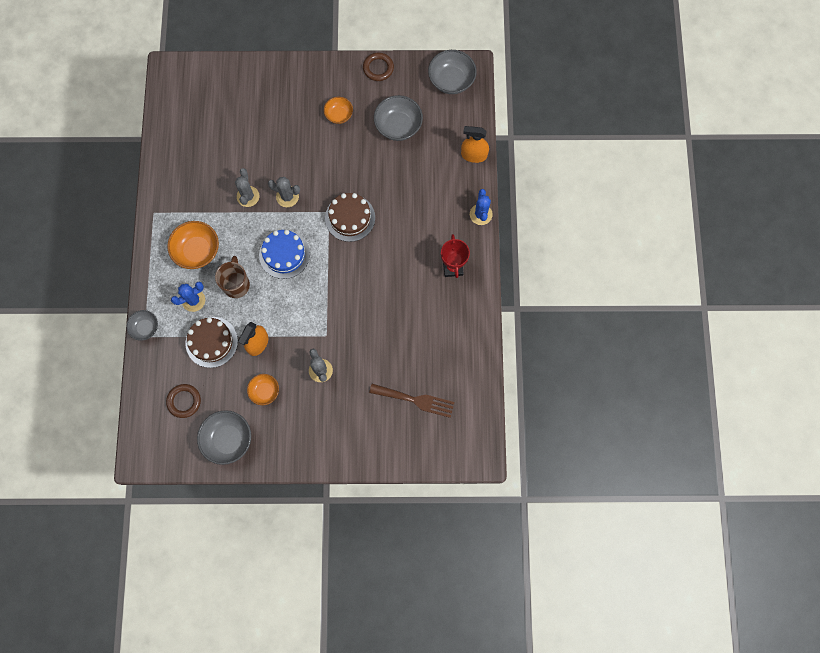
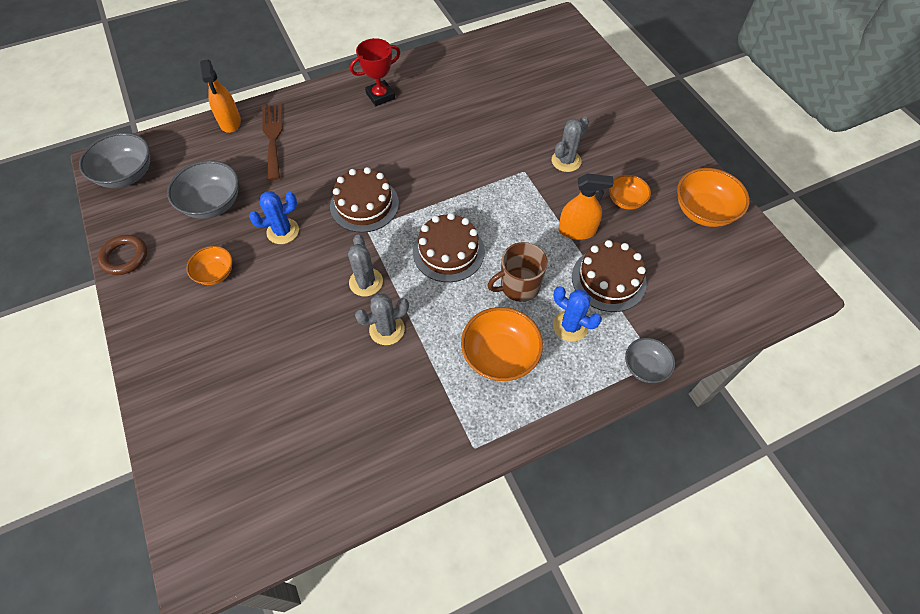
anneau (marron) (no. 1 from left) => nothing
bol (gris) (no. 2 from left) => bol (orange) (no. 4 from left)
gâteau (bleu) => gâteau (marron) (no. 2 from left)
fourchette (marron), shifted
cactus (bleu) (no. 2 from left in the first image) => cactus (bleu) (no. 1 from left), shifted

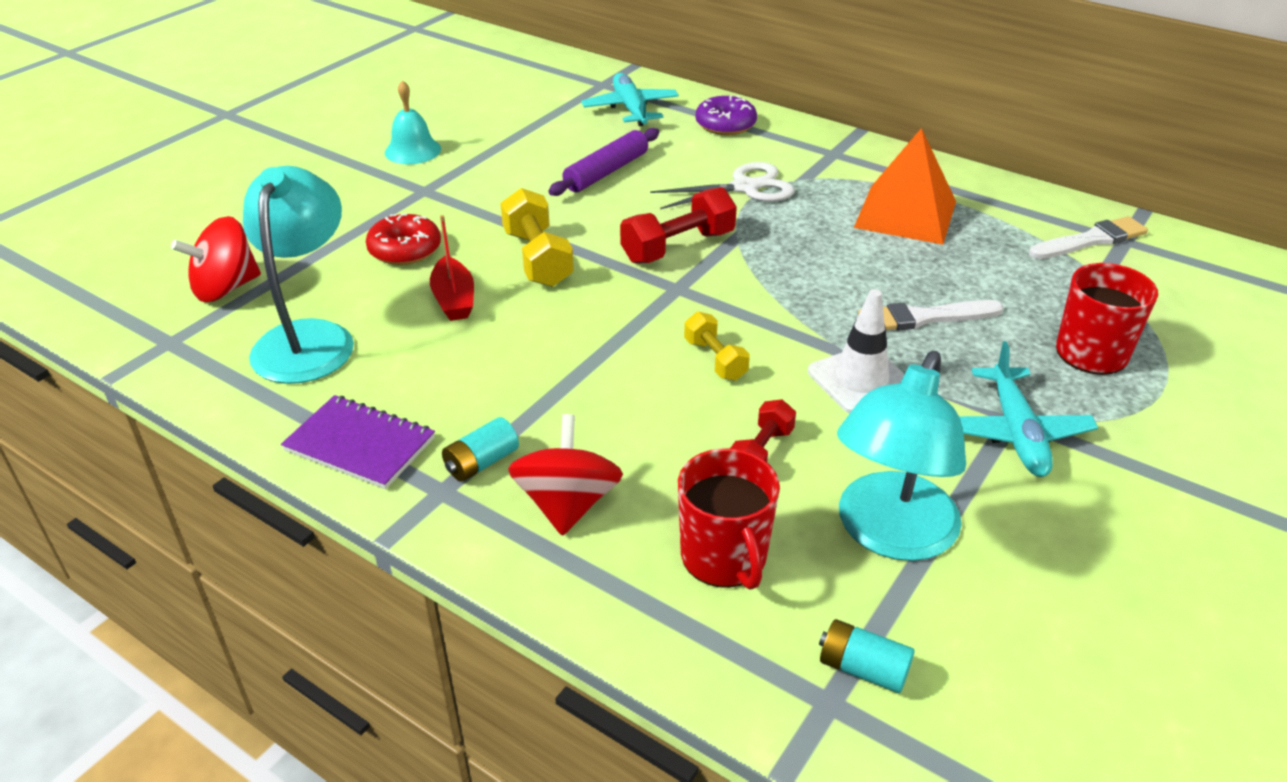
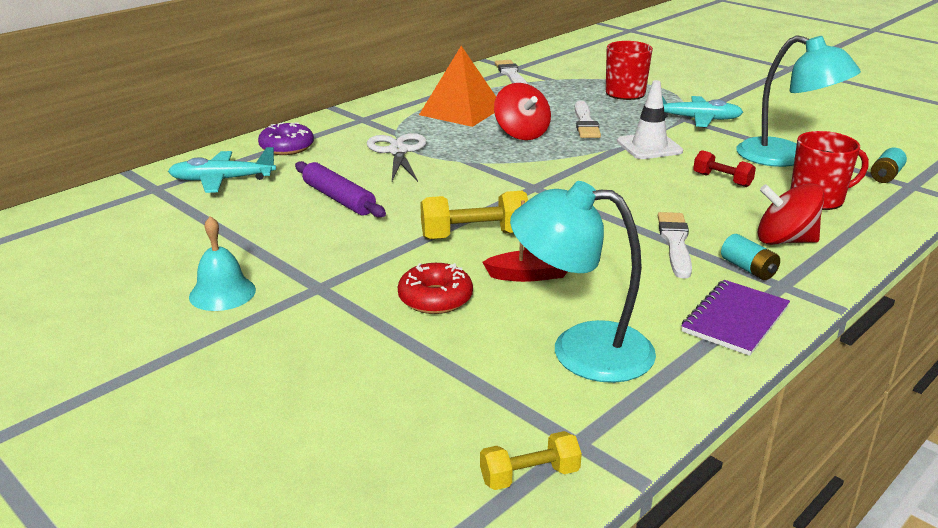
toupie (rouge) (no. 1 from left), shifted
haltère (rouge) (no. 1 from left) => nothing
haltère (jaune) (no. 2 from left), shifted
nothing => pinceau (blanc) (no. 3 from left)

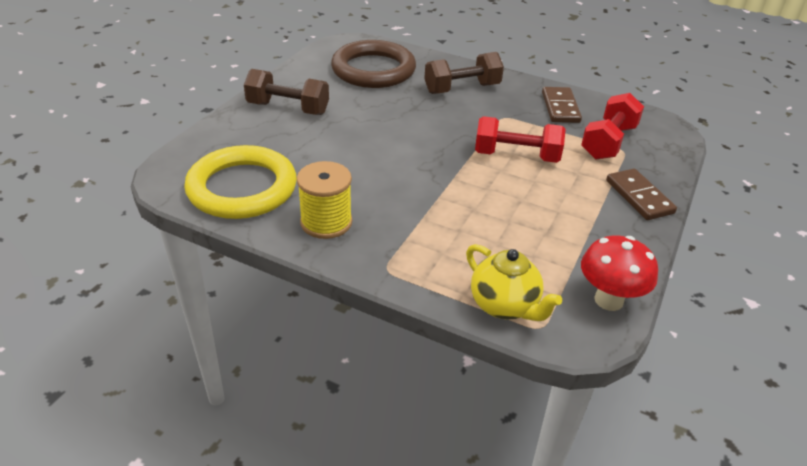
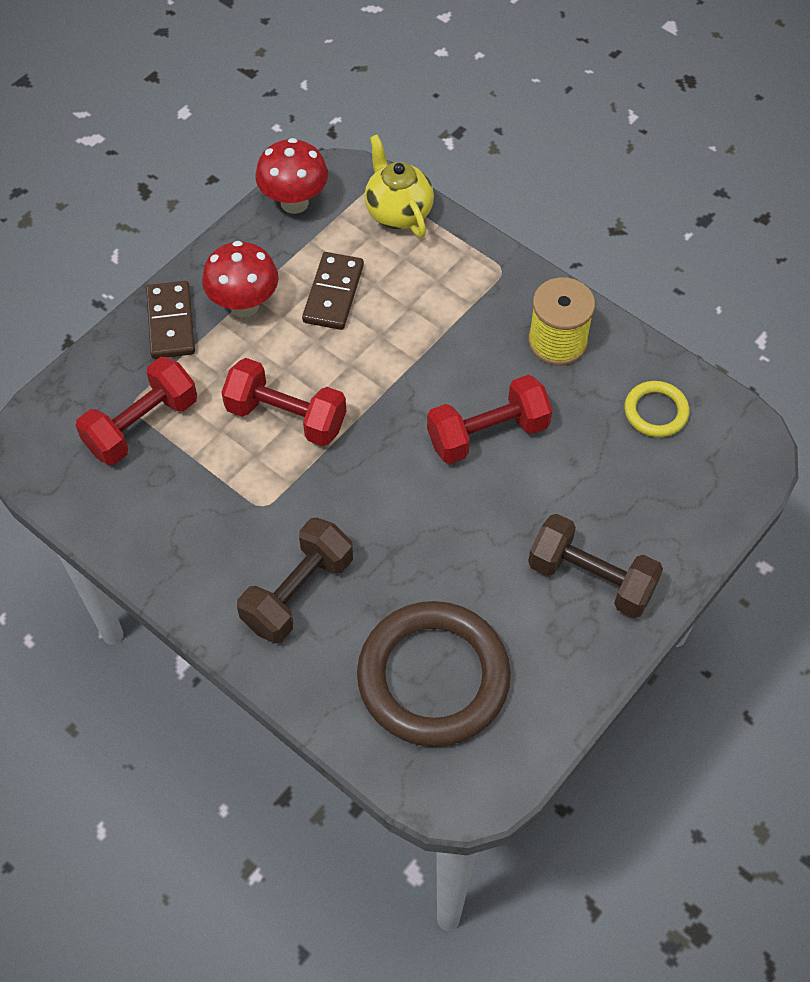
anneau (jaune), x0.47
haltère (marron) (no. 2 from left in the first image) => haltère (marron) (no. 1 from left), 45 degrees counterclockwise
domino (marron) (no. 1 from left in the first image) => domino (marron) (no. 2 from left), shifted
nothing => champignon (rouge) (no. 1 from left)
nothing => haltère (rouge) (no. 3 from left)

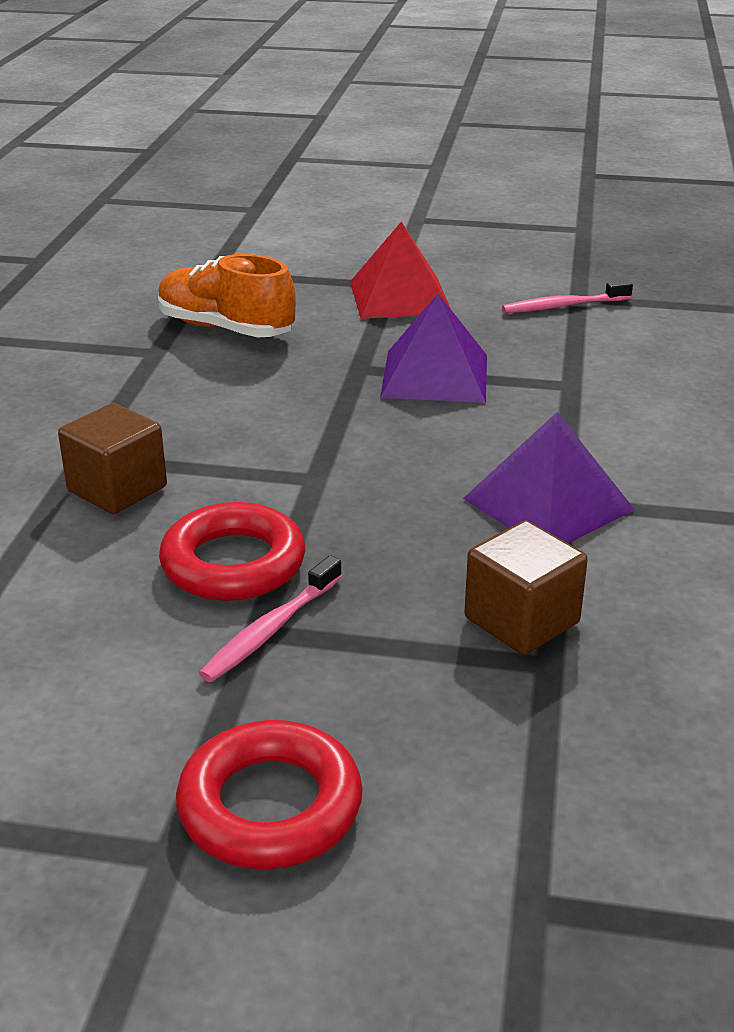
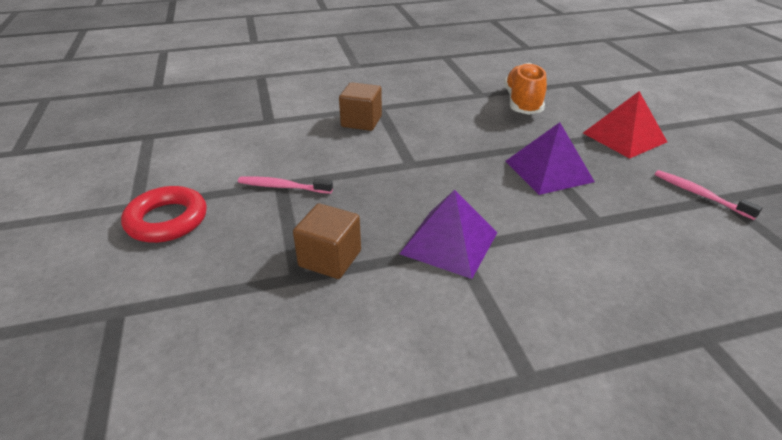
anneau (rouge) (no. 1 from left) => nothing

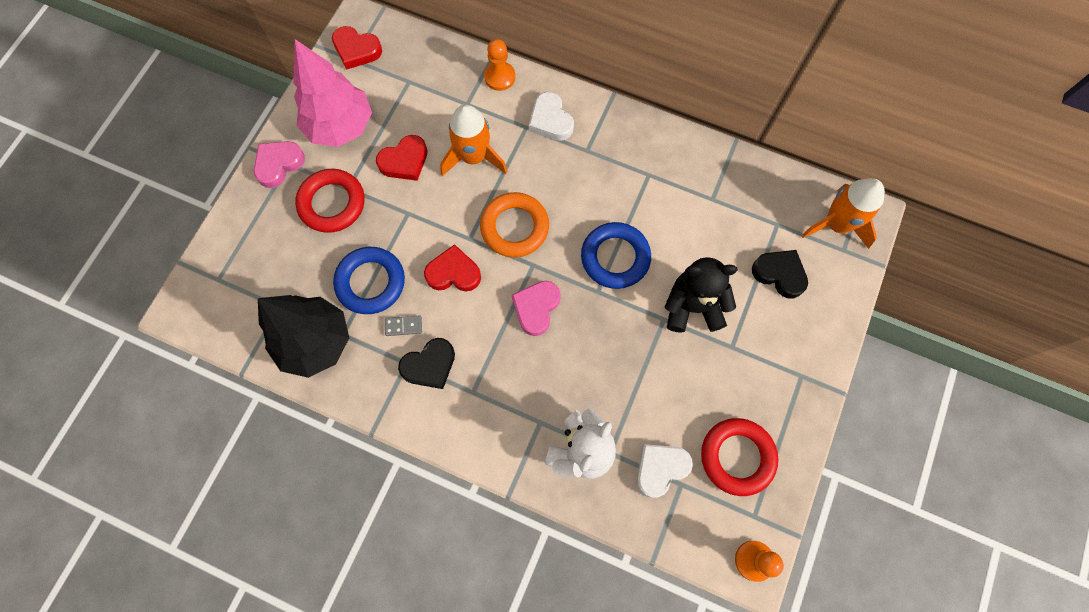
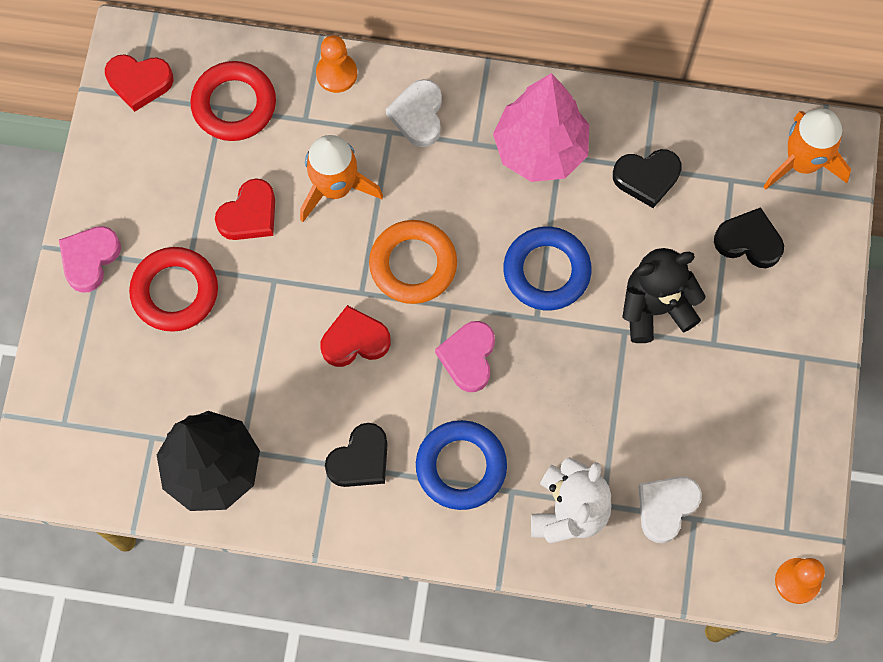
arbre (rose), shifted
anneau (bleu) (no. 1 from left), shifted
domino (gris) => nothing
cœur (blanc) (no. 1 from left), 45 degrees clockwise
anneau (rouge) (no. 2 from left), shifted
nothing => cœur (noir) (no. 2 from left)

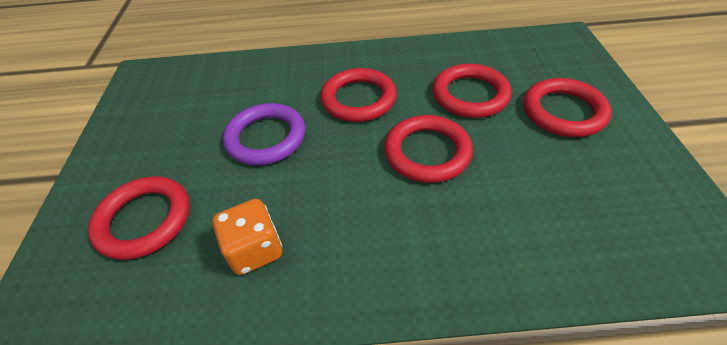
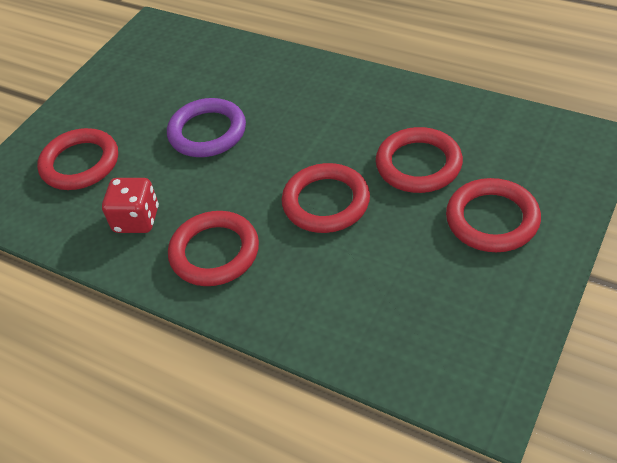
dé (orange) => dé (rouge)
anneau (rouge) (no. 2 from left), shifted

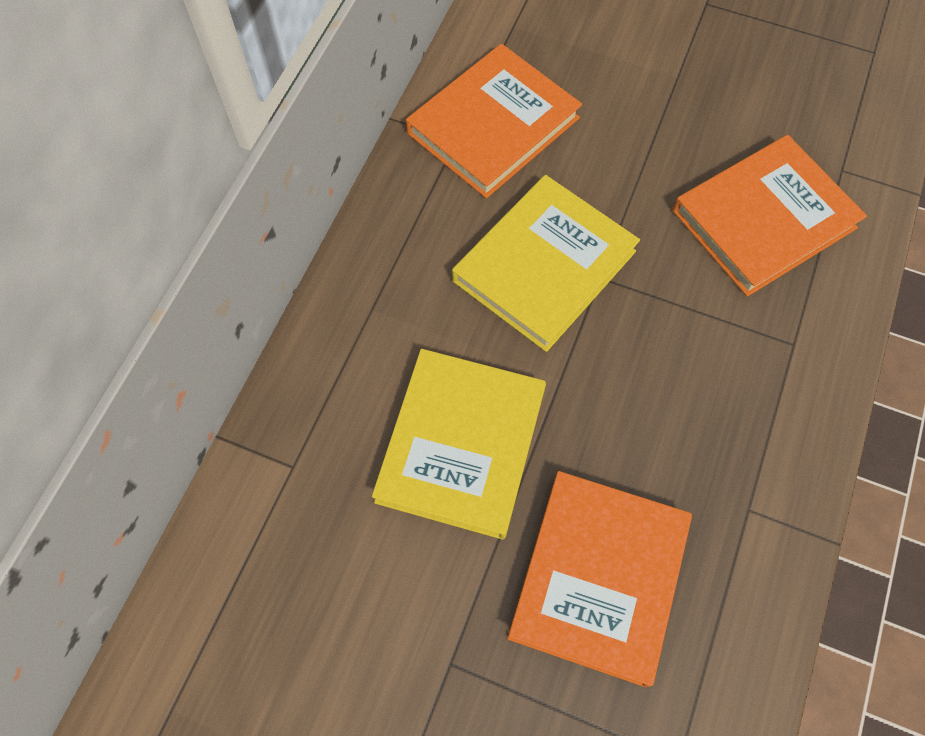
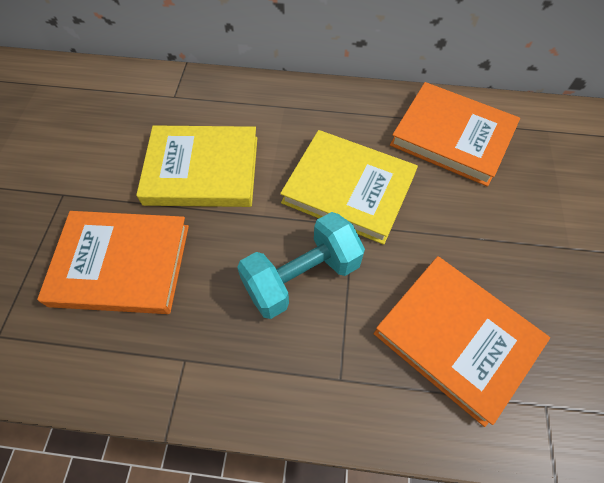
nothing => haltère (turquoise)

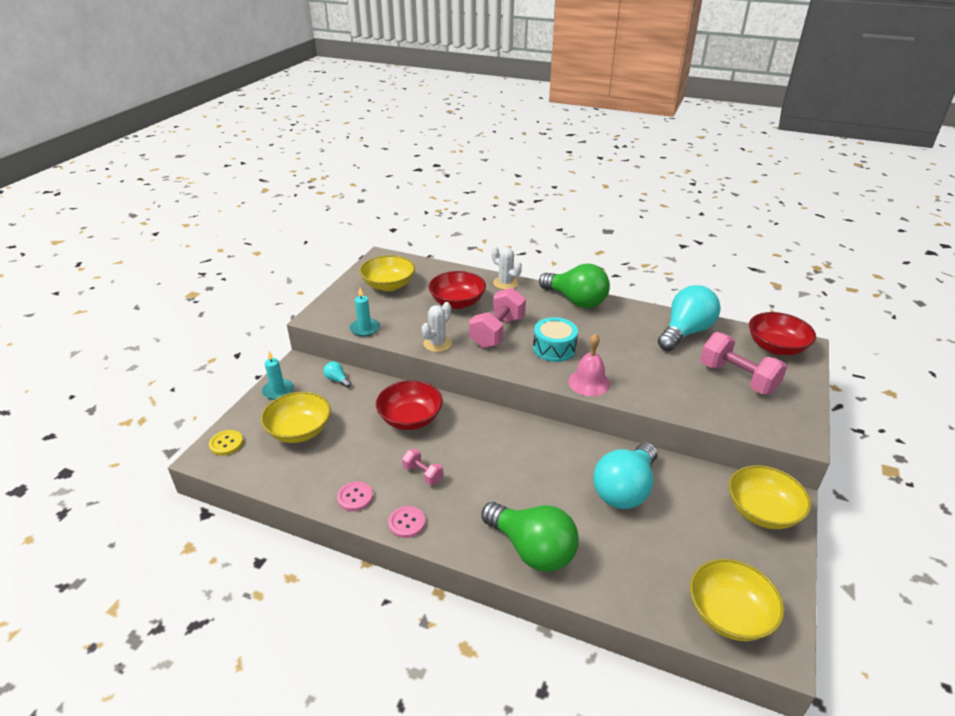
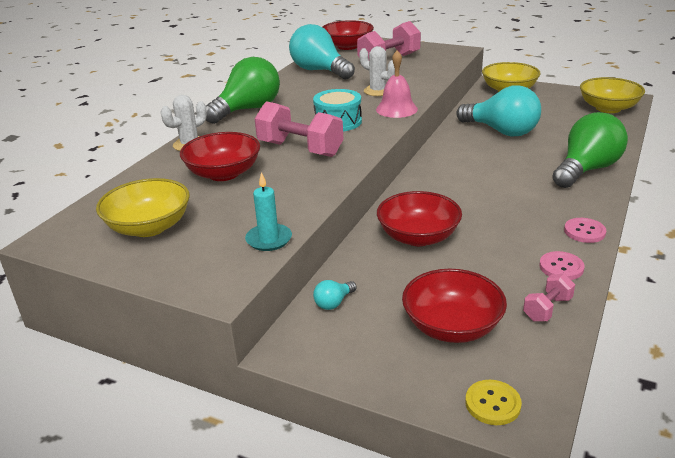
bol (jaune) (no. 1 from left) => bol (rouge) (no. 4 from left)
bougie (turquoise) (no. 1 from left) => nothing
haltère (rose) (no. 1 from left in the first image) => haltère (rose) (no. 3 from left), shifted
cactus (blanc) (no. 1 from left in the first image) => cactus (blanc) (no. 2 from left), shifted

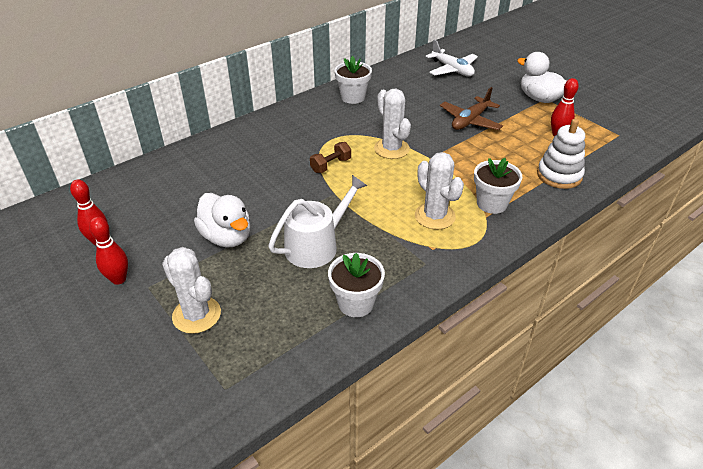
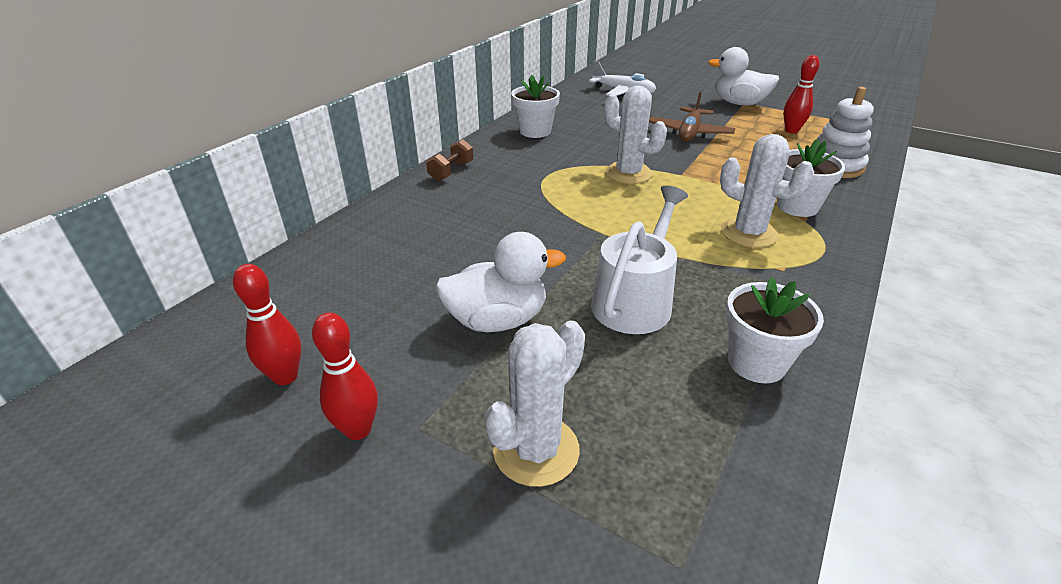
cactus (blanc) (no. 1 from left), 75 degrees counterclockwise
canard (blanc) (no. 1 from left), 45 degrees counterclockwise
haltère (marron), shifted

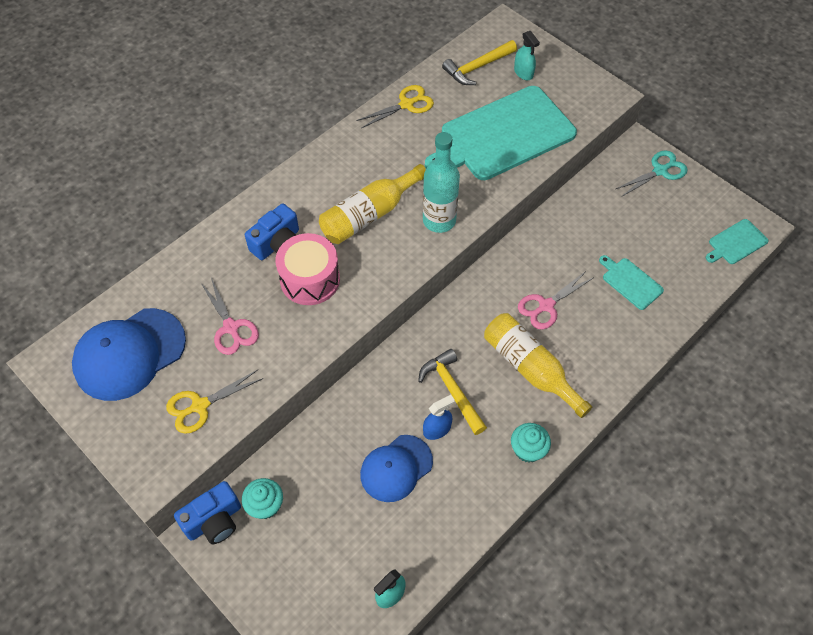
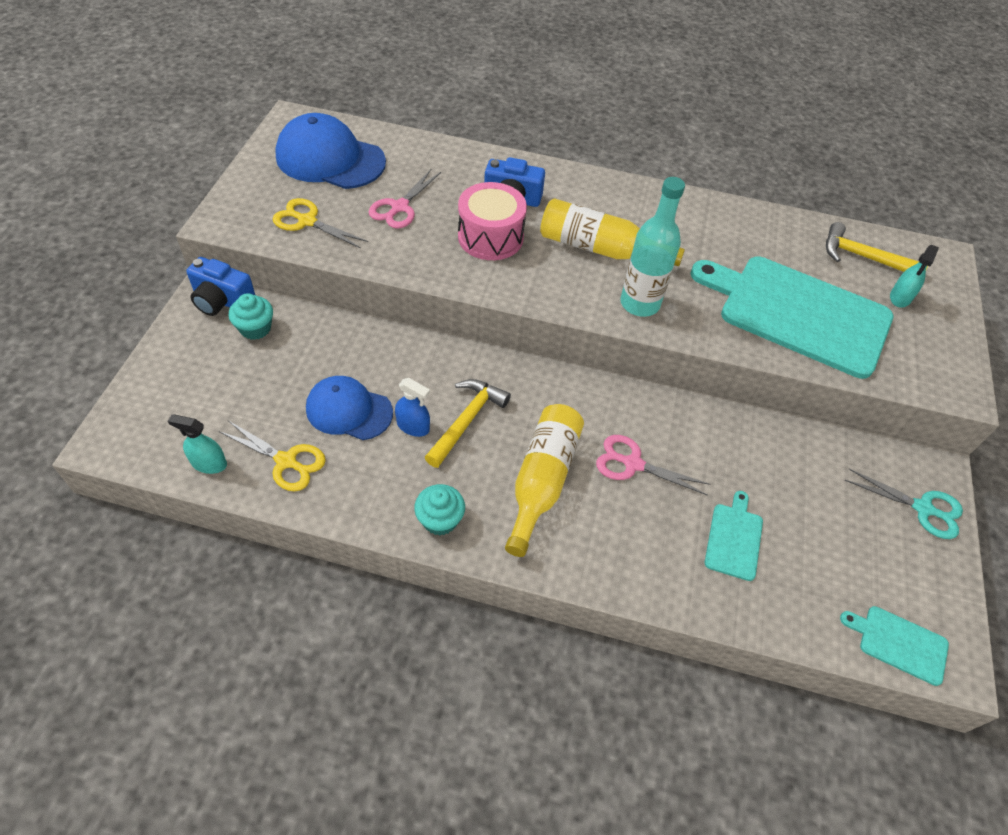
ciseaux (jaune) (no. 2 from left in the first image) => ciseaux (jaune) (no. 1 from left), shifted

